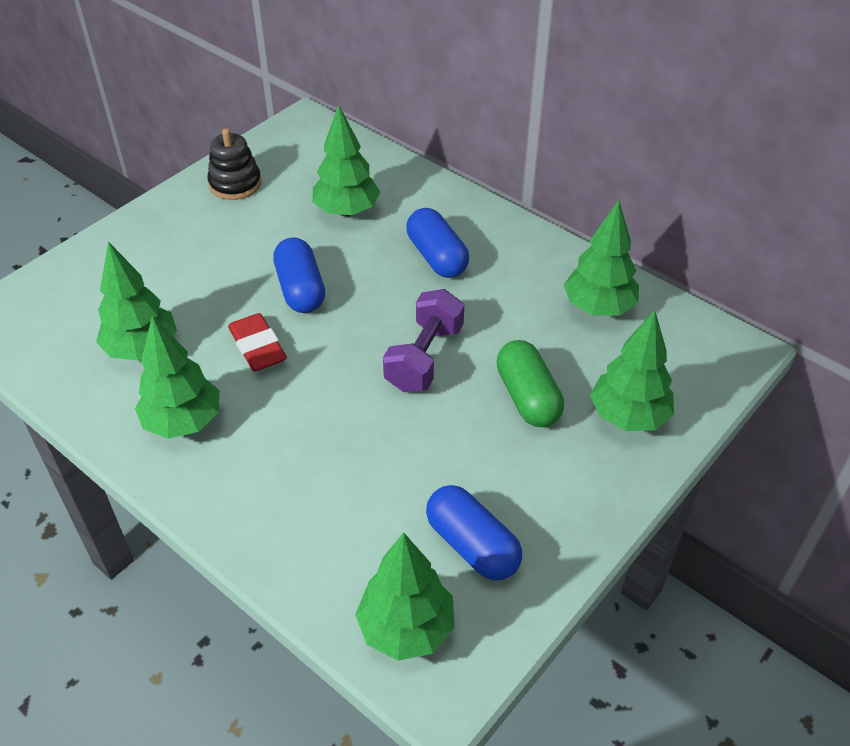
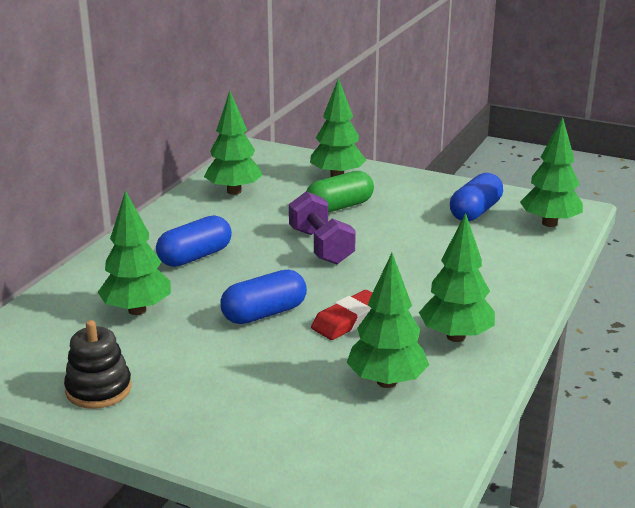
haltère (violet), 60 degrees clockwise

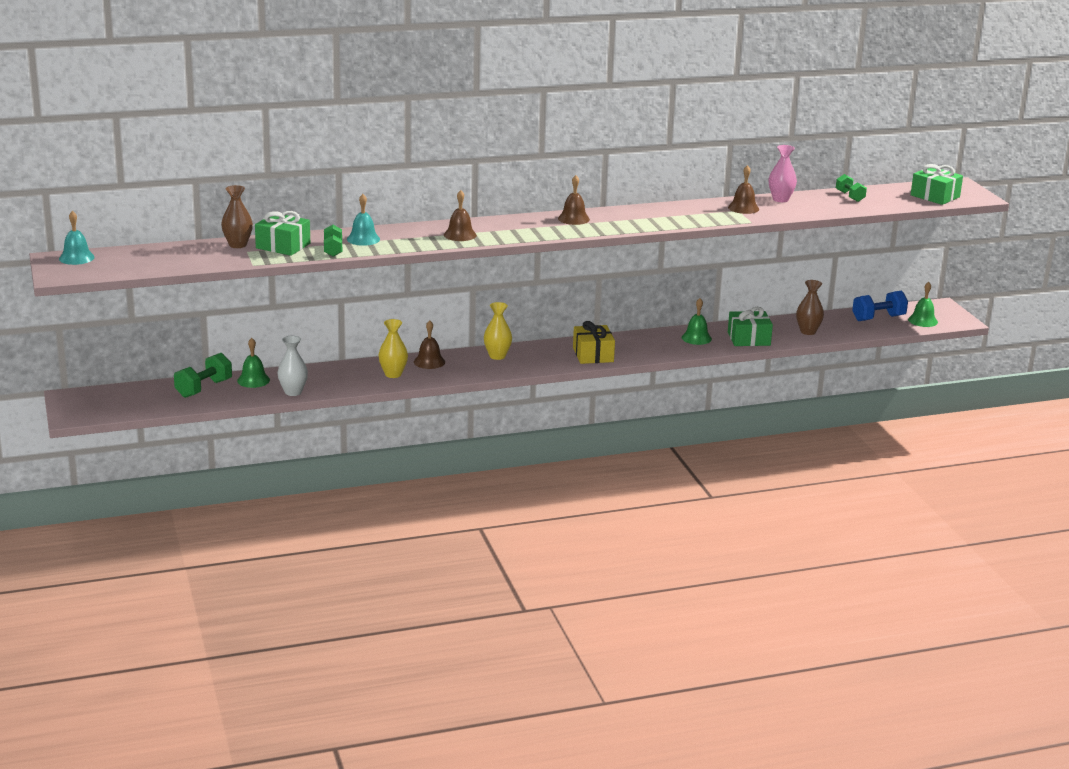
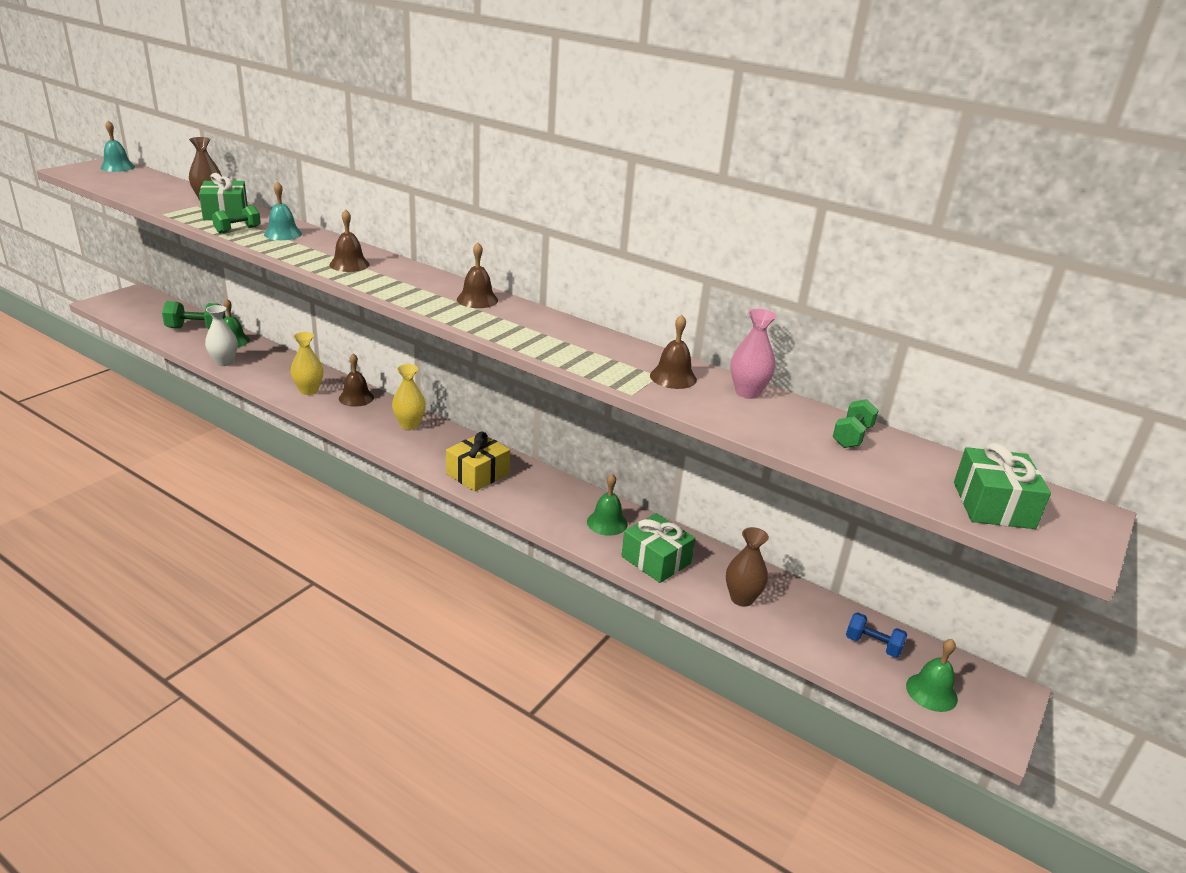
haltère (bleu), x0.65

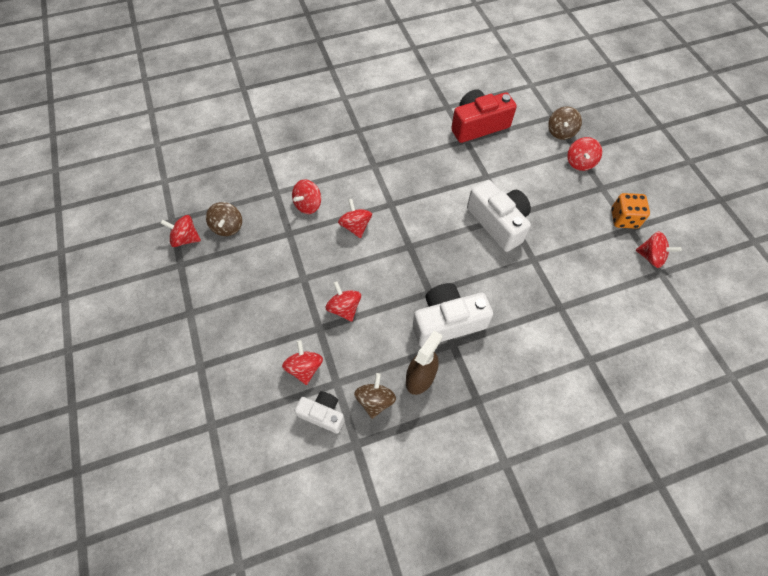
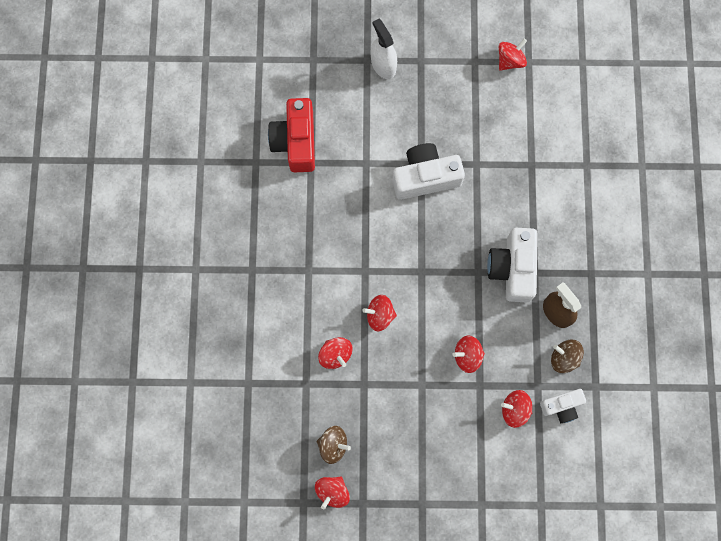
appareil photo (blanc) (no. 1 from left in the first image) => appareil photo (blanc) (no. 3 from left), 150 degrees counterclockwise
toupie (marron) (no. 3 from left) => nothing
toupie (rouge) (no. 6 from left) => vaporisateur (blanc)
dé (orange) => nothing

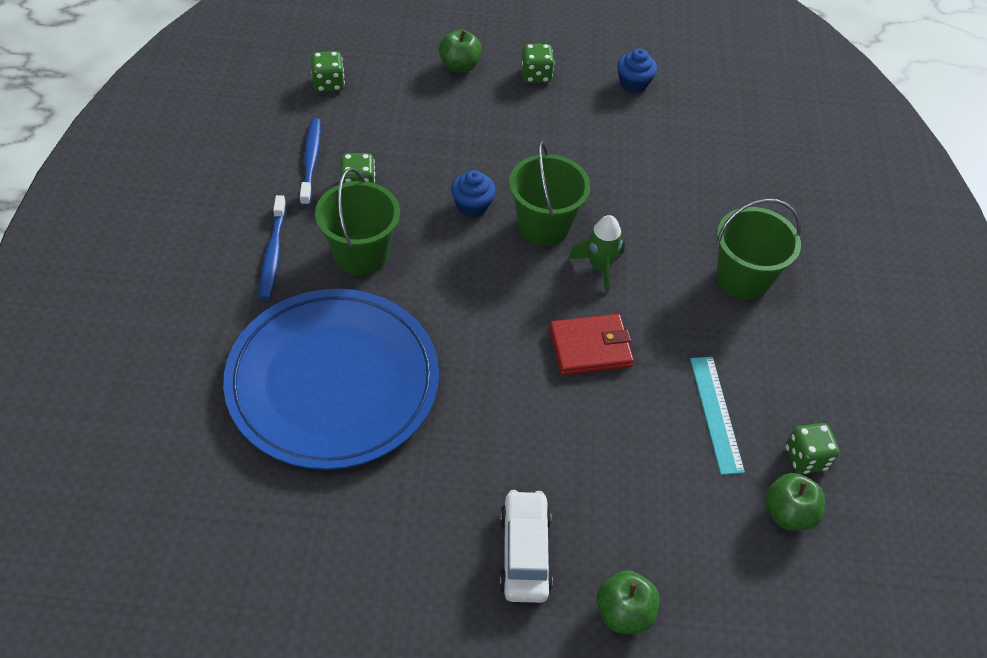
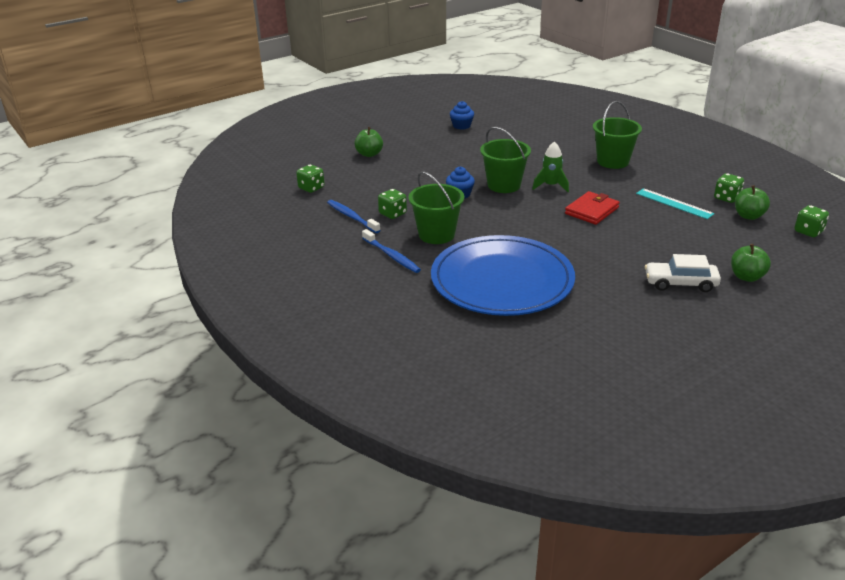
voiture (blanc), 45 degrees counterclockwise
dé (vert) (no. 3 from left in the first image) => dé (vert) (no. 4 from left), shifted

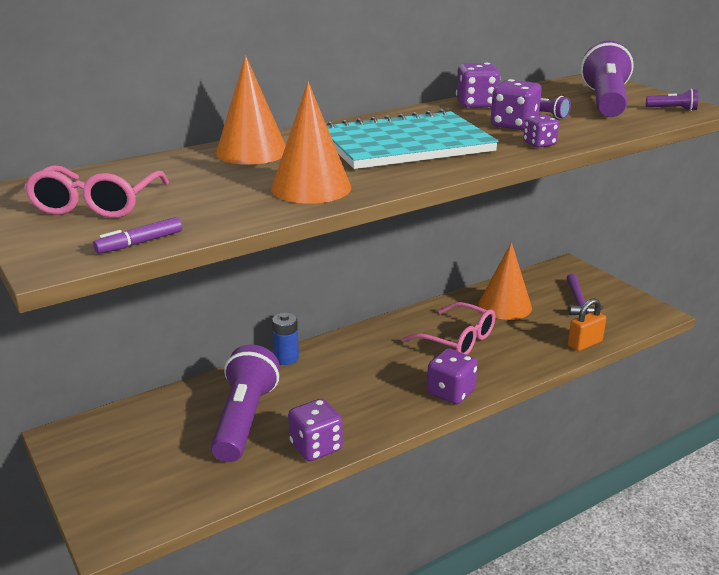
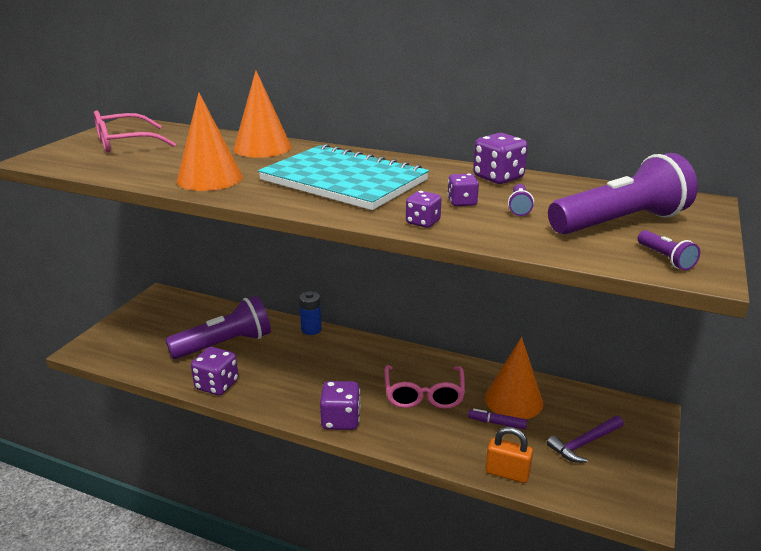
feutre (violet), shifted
dé (violet) (no. 4 from left), x0.61

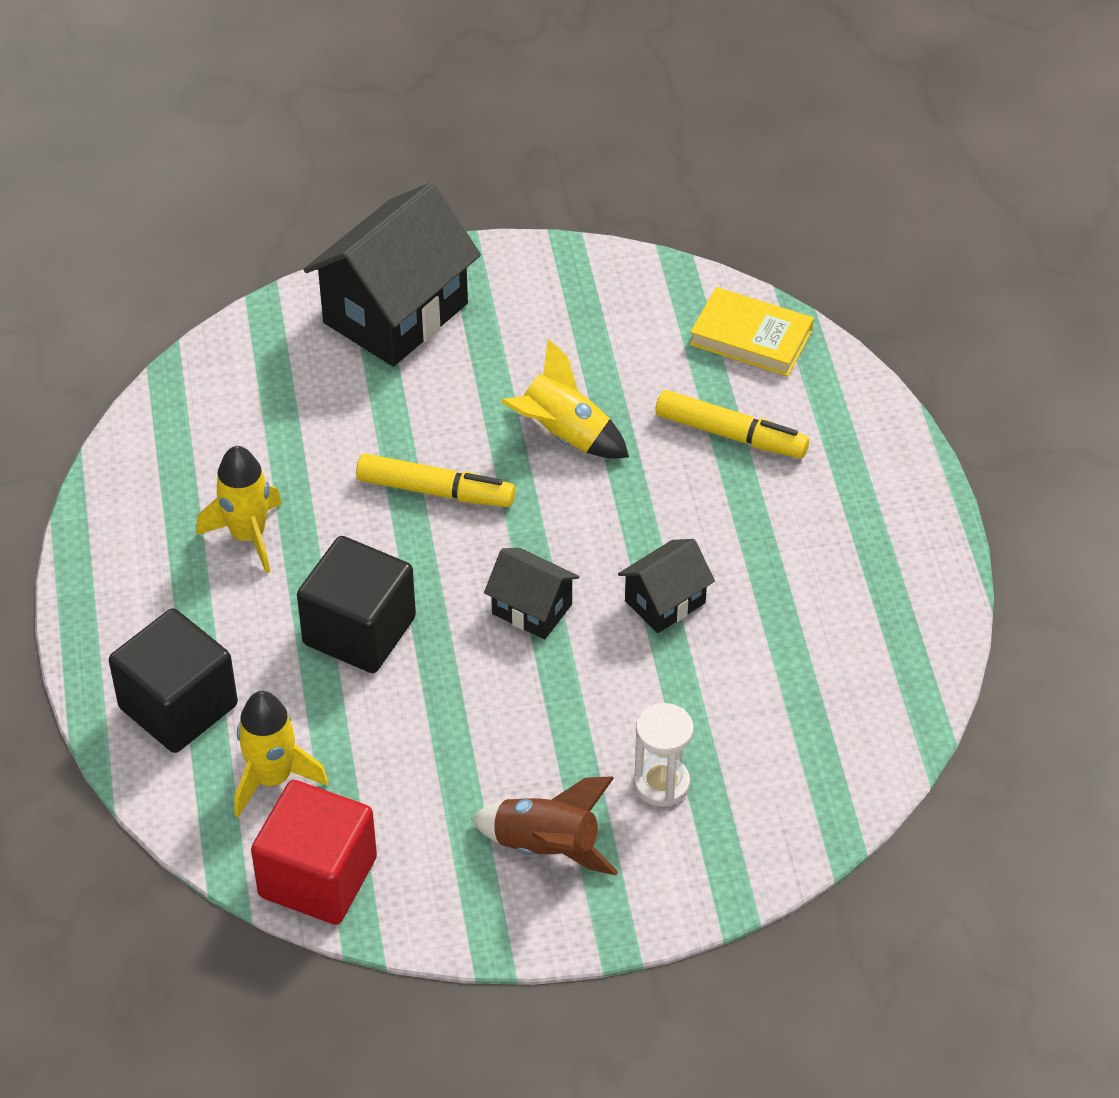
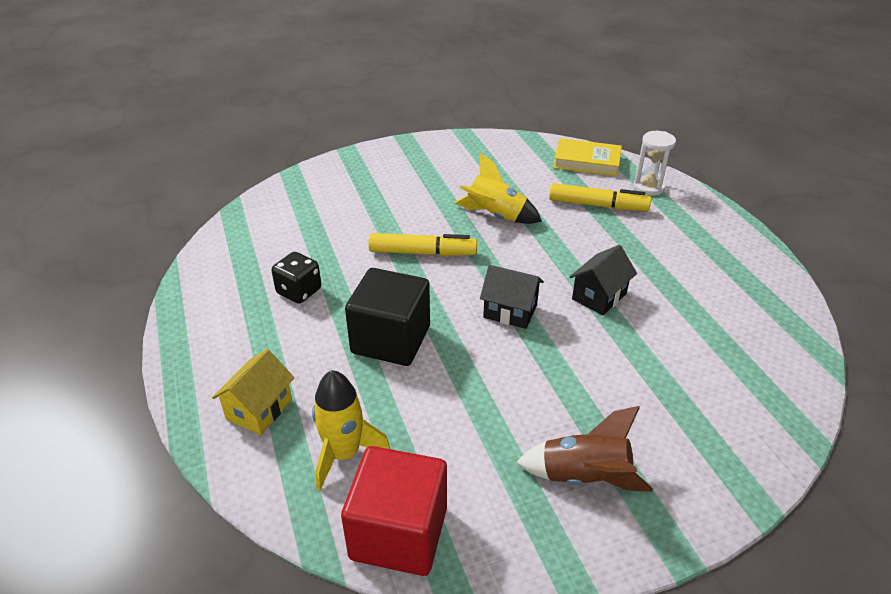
cube (noir) (no. 1 from left) => maison (jaune)
fusée (jaune) (no. 1 from left) => dé (noir)
maison (noir) (no. 1 from left) => nothing
sablier (blanc), shifted

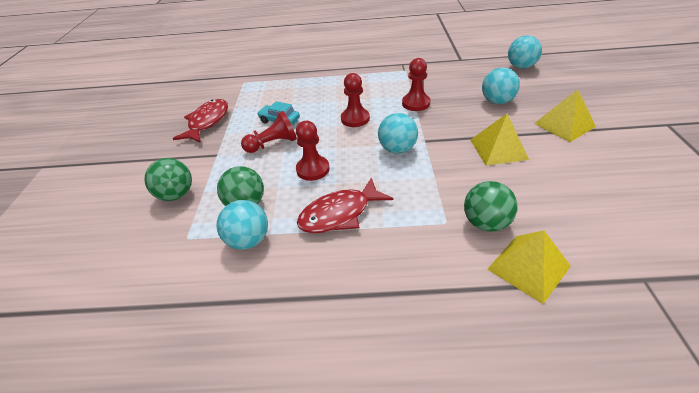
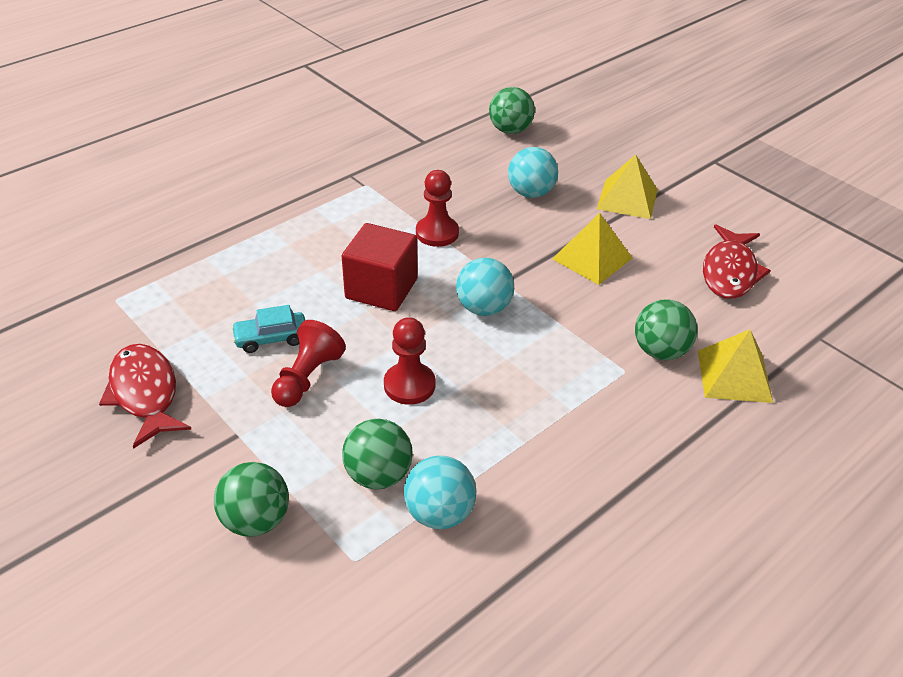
poisson (rouge) (no. 2 from left), shifted
pion (rouge) (no. 3 from left) => cube (rouge)
balle (turquoise) (no. 4 from left) => balle (vert) (no. 3 from left)

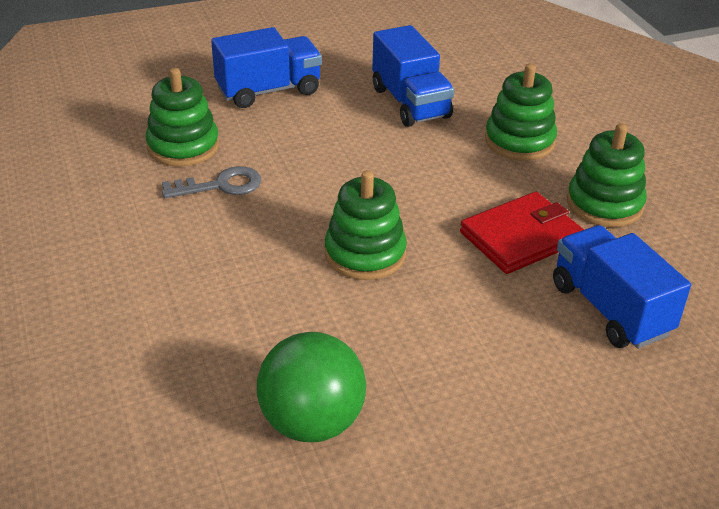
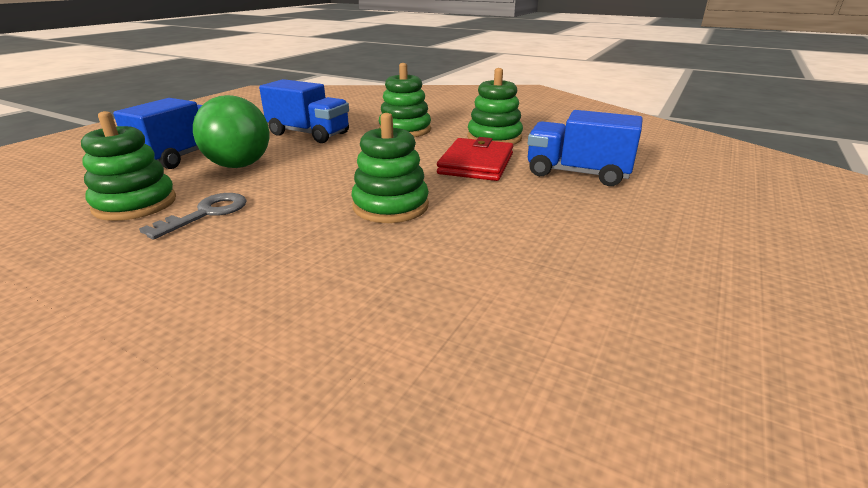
balle (vert), shifted

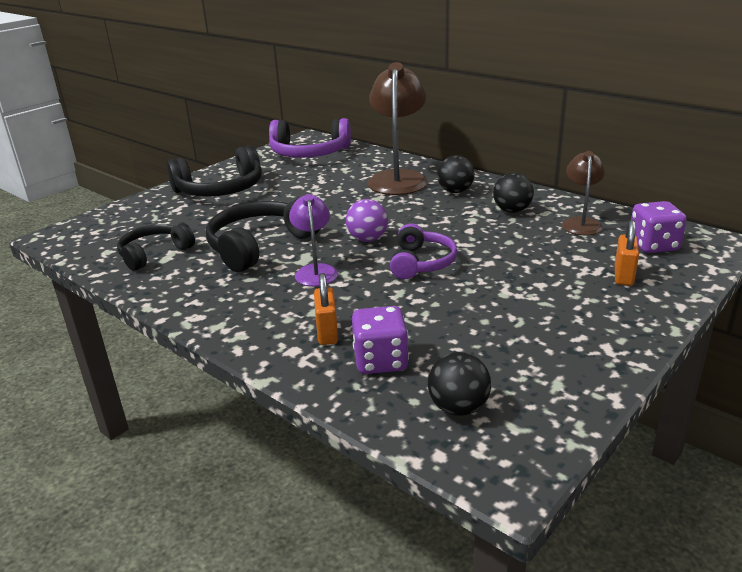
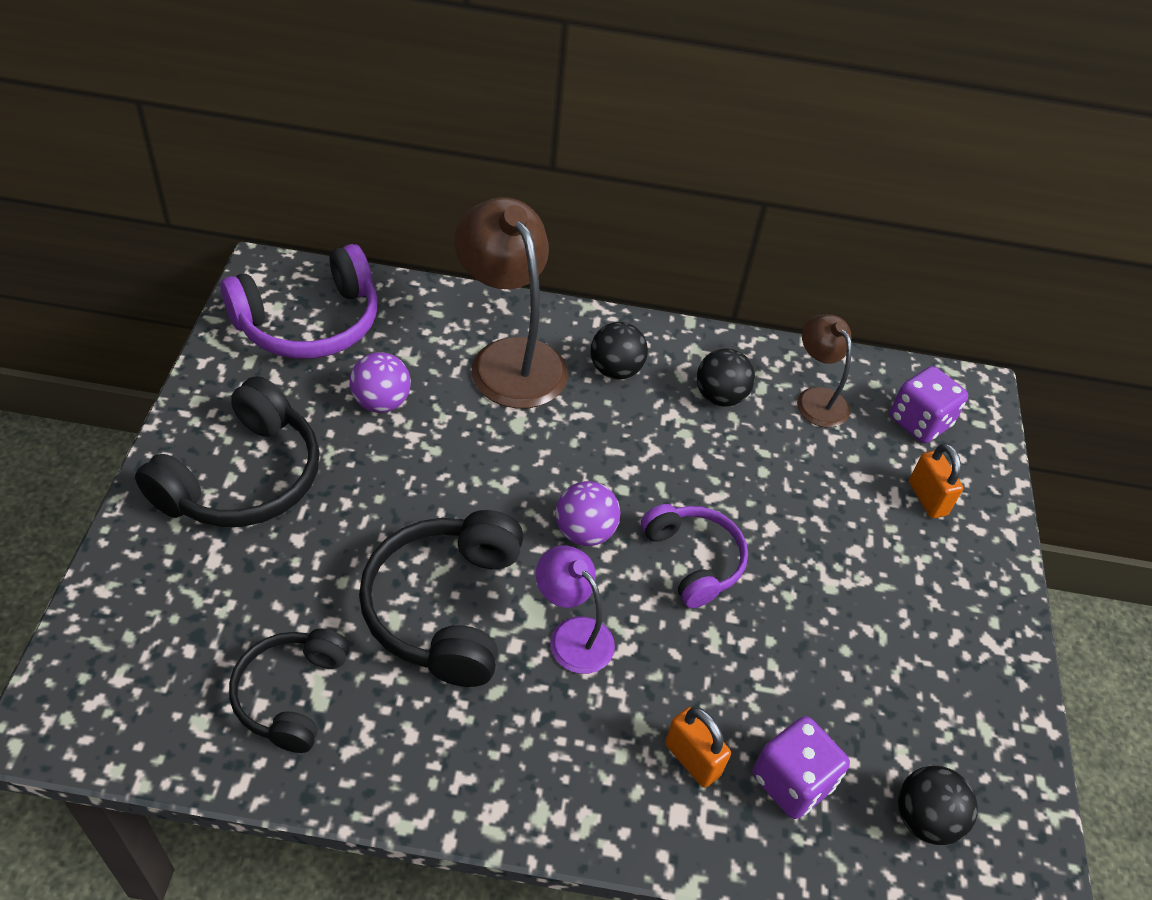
nothing => balle (violet) (no. 1 from left)

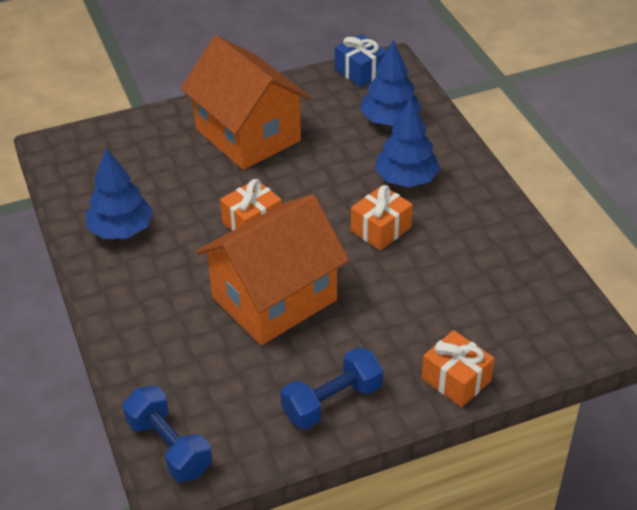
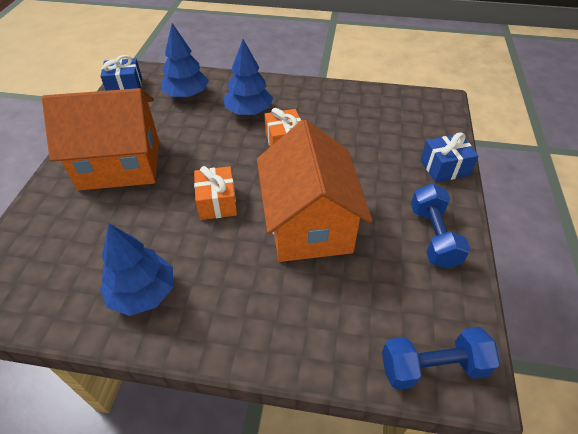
cadeau (orange) (no. 3 from left) => cadeau (bleu) (no. 2 from left)

